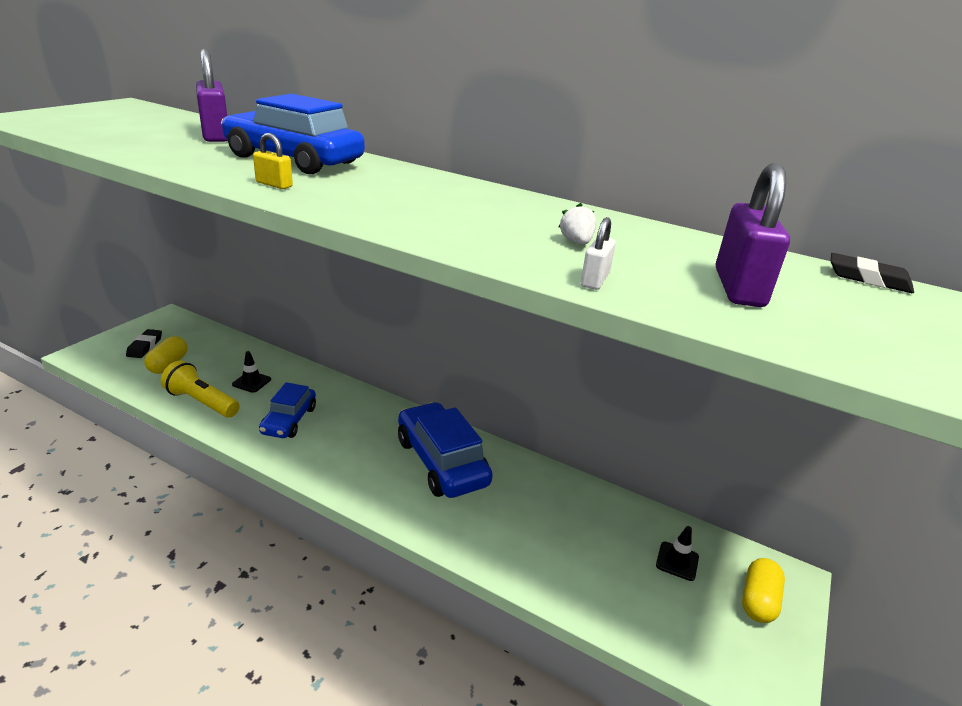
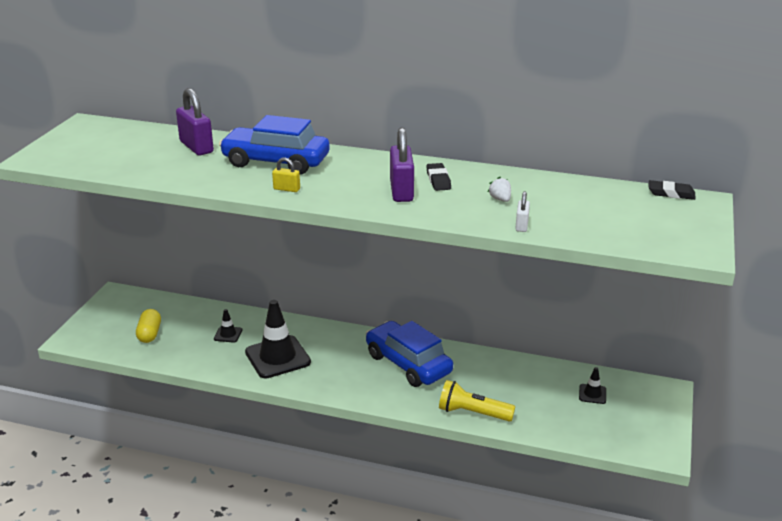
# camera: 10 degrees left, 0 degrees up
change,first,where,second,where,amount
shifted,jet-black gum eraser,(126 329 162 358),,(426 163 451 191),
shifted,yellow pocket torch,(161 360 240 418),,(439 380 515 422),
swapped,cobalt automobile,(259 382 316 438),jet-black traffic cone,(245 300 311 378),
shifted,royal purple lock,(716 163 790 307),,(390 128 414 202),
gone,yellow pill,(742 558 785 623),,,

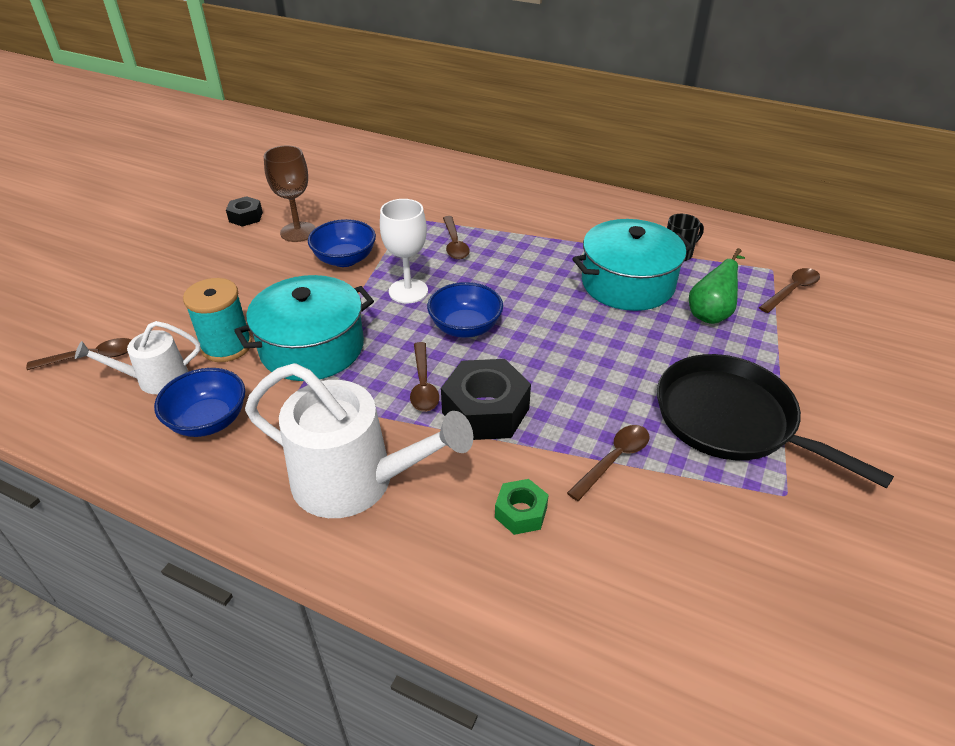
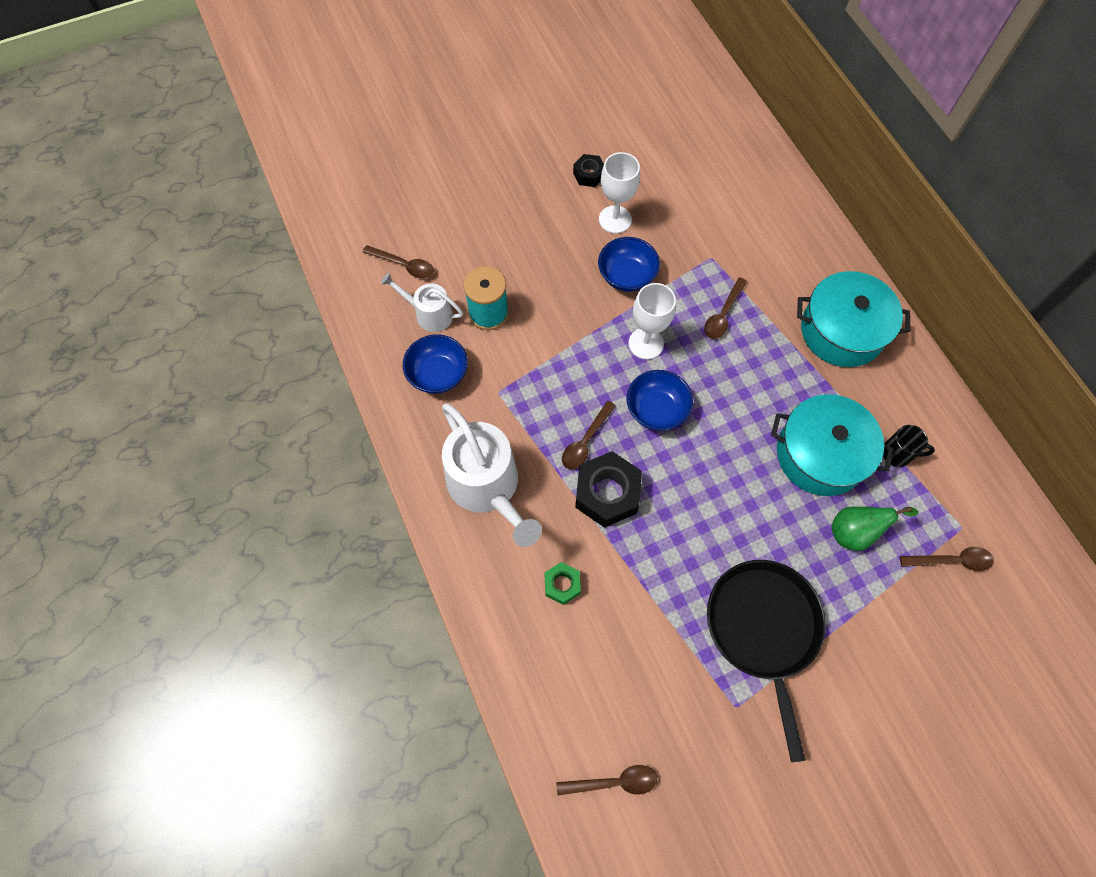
# camera: 40 degrees right, 25 degrees up
change,first,where,second,where,amount
shifted,aqua stockpot,(234 275 374 381),,(797 271 911 367),
repainted,russet wine glass,(264 146 316 242),white wine glass,(599 152 640 234),
shifted,russet spoon,(567 425 649 501),,(556 765 657 795),

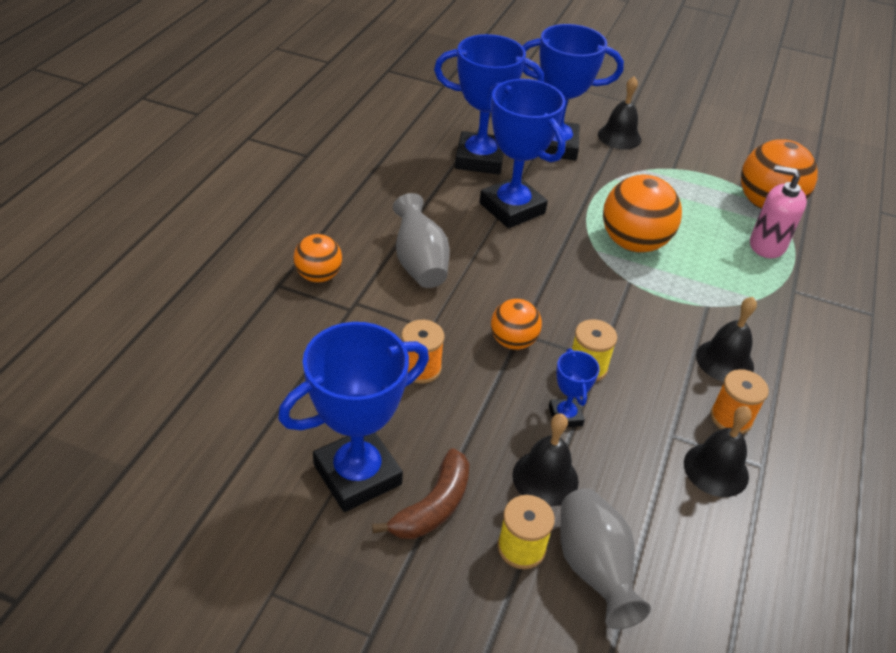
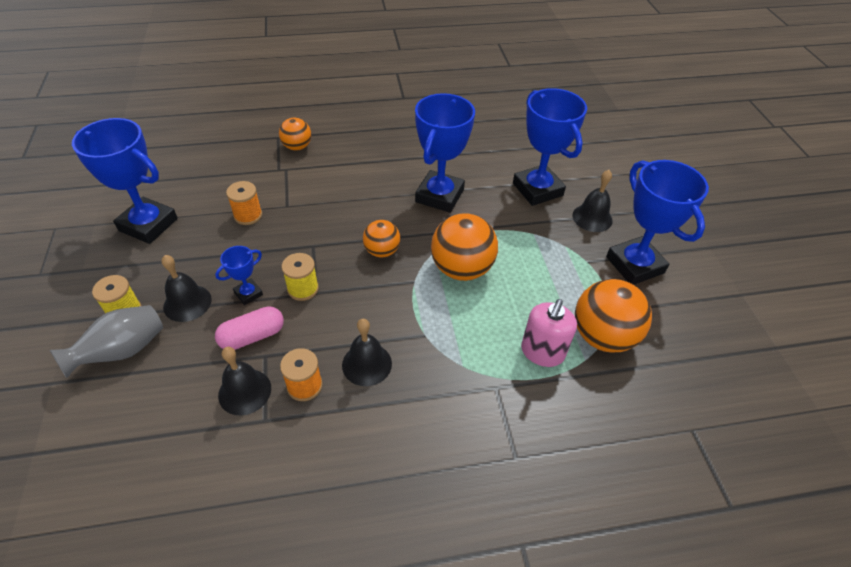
# camera: 60 degrees right, 5 degrees up
change,first,where,second,where,amount
gone,russet banana fruit,(372 448 469 539),,,
gone,grey vase,(393 193 450 288),,,
shifted,cobalt trophy,(434 34 544 175),,(606 160 709 285),
shifted,orange-coloured play ball,(491 299 542 350),,(363 220 401 258),
rotated,rose-pink soap pump,(750 165 807 258),,(521 299 577 367),150 degrees counterclockwise
new,,,rose-pink pill,(215 306 284 350),

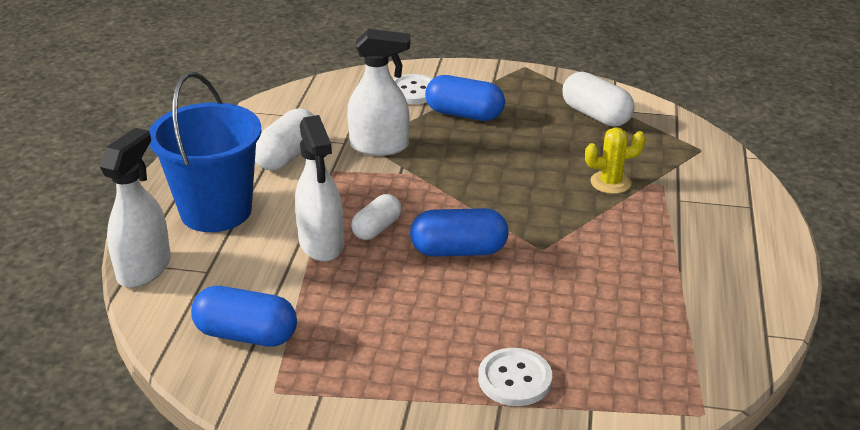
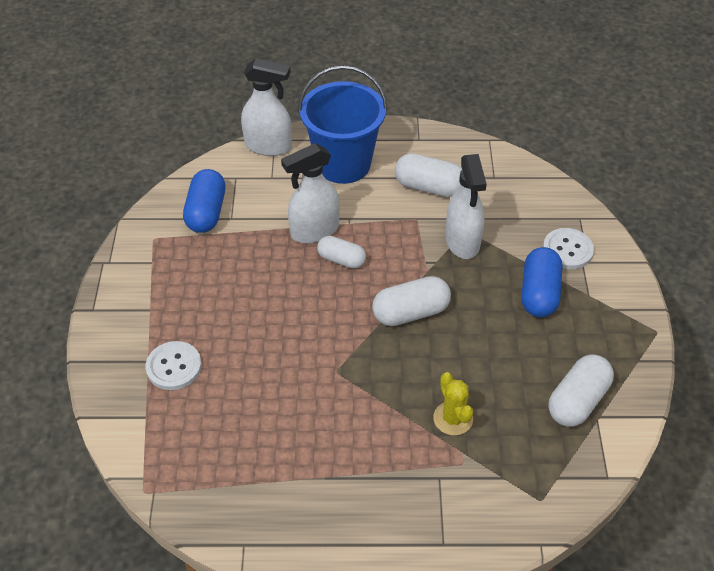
# camera: 80 degrees right, 15 degrees up
change,first,where,second,where,amount
gone,cobalt pill,(410 208 509 256),,,
new,,,white pill,(372 276 451 326),

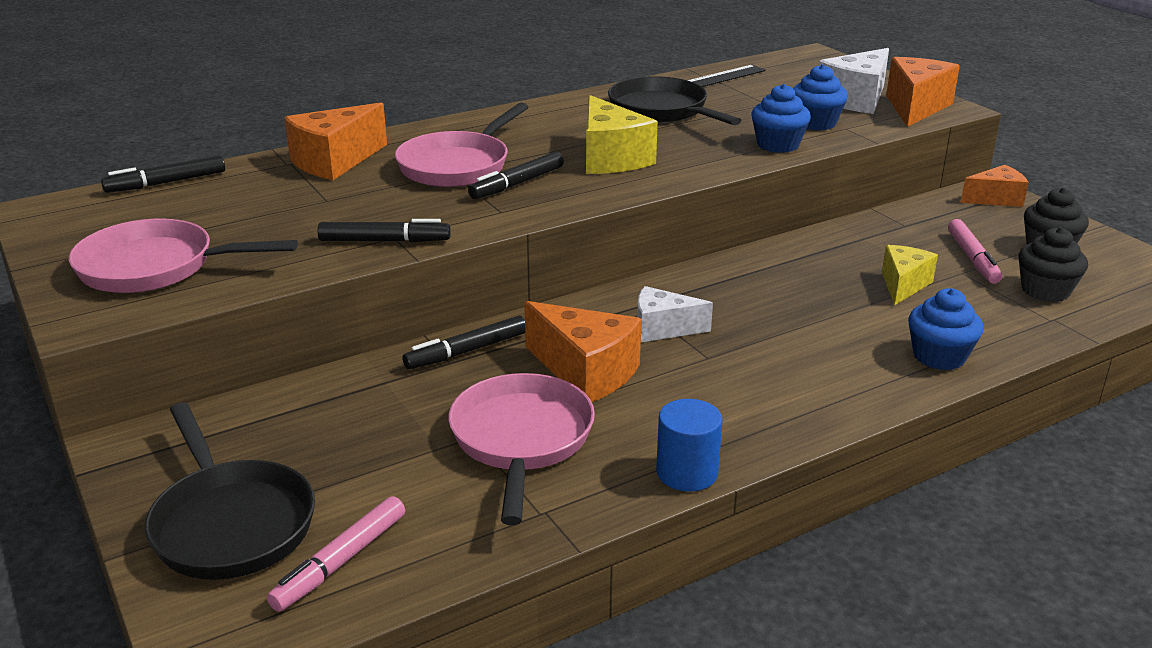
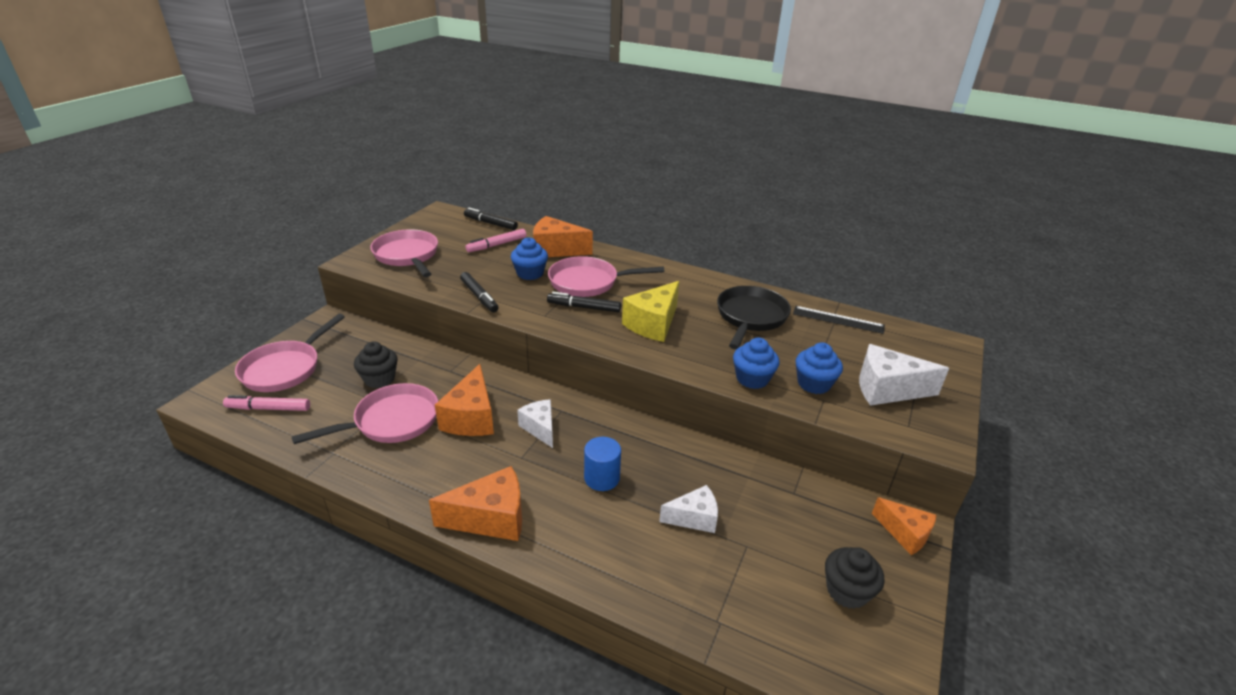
# camera: 55 degrees right, 5 degrees up
change,first,where,second,where,amount
repainted,jet-black pan,(145 402 315 580),rose-pink pan,(235 314 345 392),
gone,jet-black marker,(402 316 525 370),,,
shifted,cobalt cylinder,(656 399 723 492),,(584 437 621 491),
repainted,yellow piece of cheese,(882 245 938 306),white piece of cheese,(659 485 718 533),
shifted,orange-coloured piece of cheese,(886 57 960 127),,(429 466 522 541),
shifted,cobalt muffin,(908 288 983 370),,(511 237 548 280),
shifted,rose-pink marker,(948 219 1002 284),,(465 229 526 252),
shifted,jet-black muffin,(1018 227 1088 302),,(354 342 398 388),

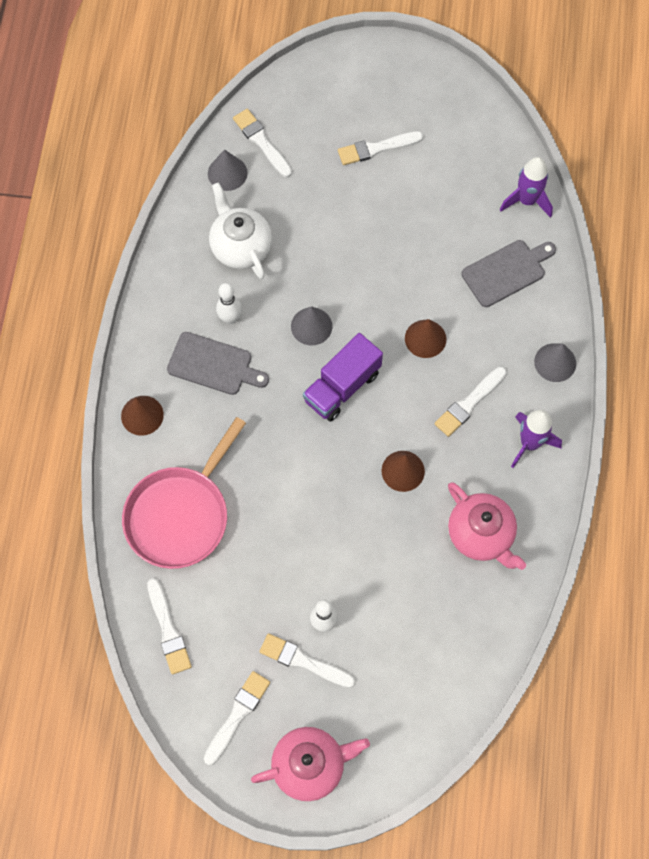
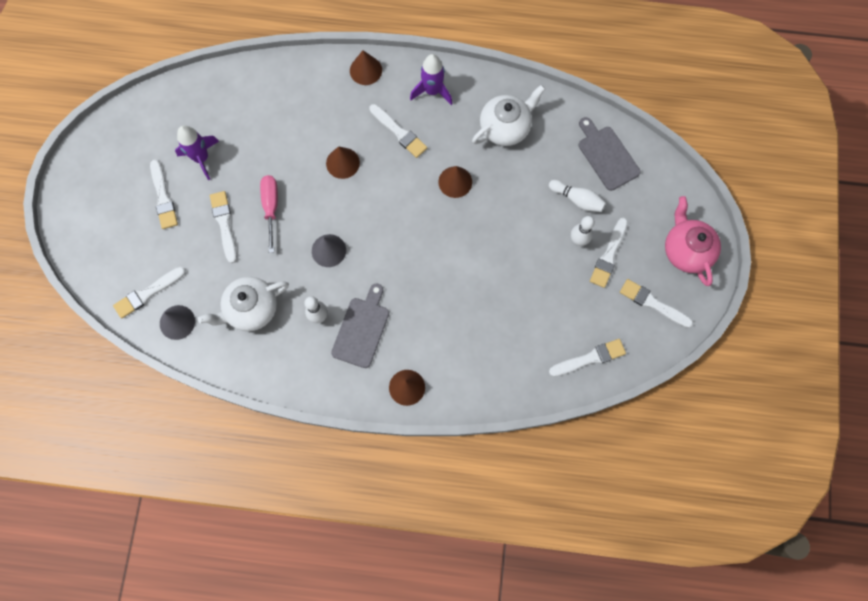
# camera: 90 degrees left, 5 degrees up
change,first,where,second,where,amount
gone,rose-pink pan,(122 417 246 569),,,
gone,royal purple truck,(303 333 383 421),,,
repainted,rose-pink china teapot,(448 482 526 570),white china teapot,(472 85 545 146),
shifted,grey cutting board,(461 240 556 307),,(579 117 641 191),
shifted,royal purple spaceship,(500 157 553 218),,(175 126 219 180),
repainted,grey solid cone,(534 343 576 382),russet solid cone,(350 50 382 85),
new,,,white paint brush,(210 191 237 263),
new,,,rose-pink flat screwdriver,(260 175 278 253),
new,,,white bowling pin,(549 180 606 212),

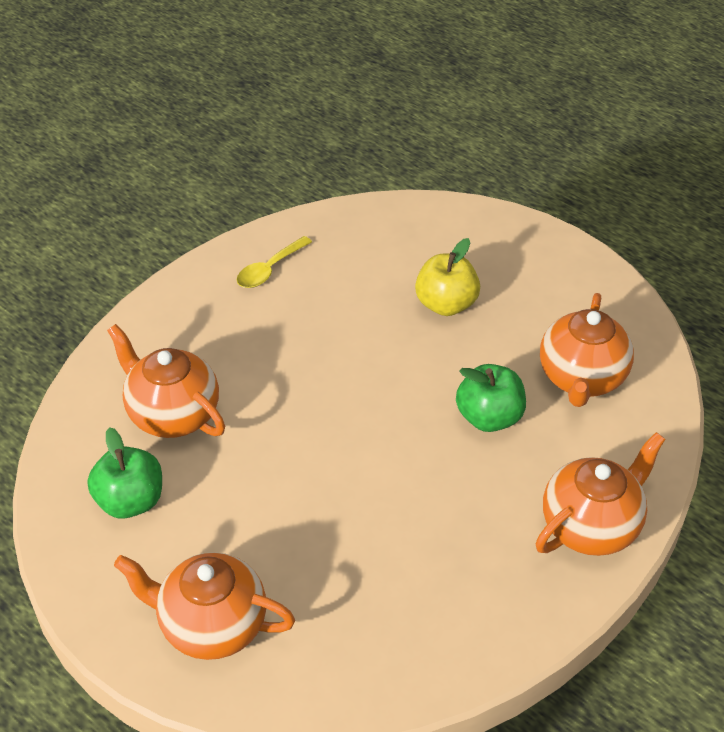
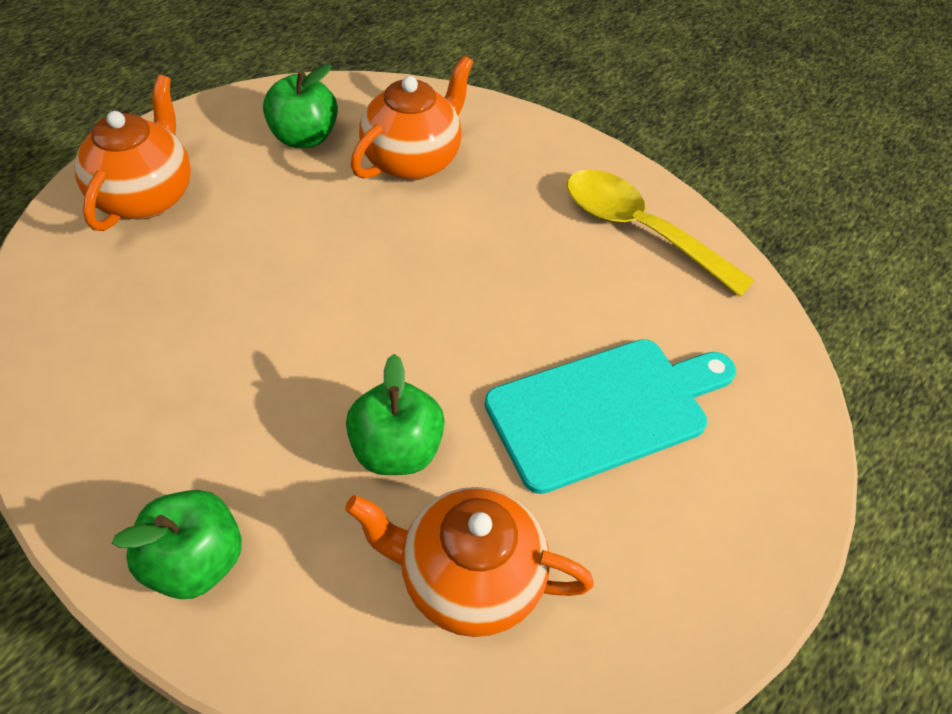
# camera: 85 degrees right, 5 degrees up
change,first,where,second,where,amount
scaled,yellow spoon,(237 236 312 288),,(567 170 755 297),x1.77
swapped,yellow apple fruit,(415 238 480 316),aqua cutting board,(485 339 736 494),
swapped,orange-coloured china teapot,(535 432 665 556),green apple fruit,(112 490 242 599),

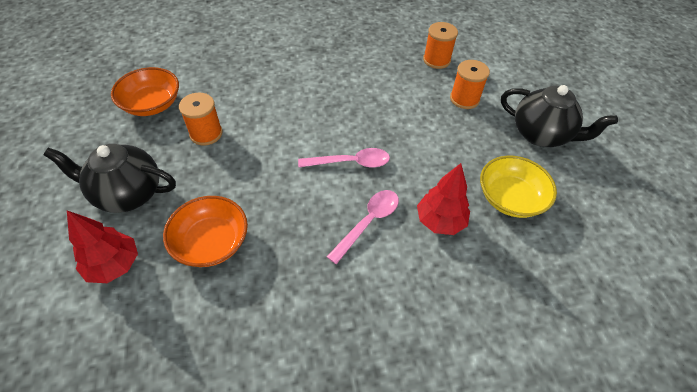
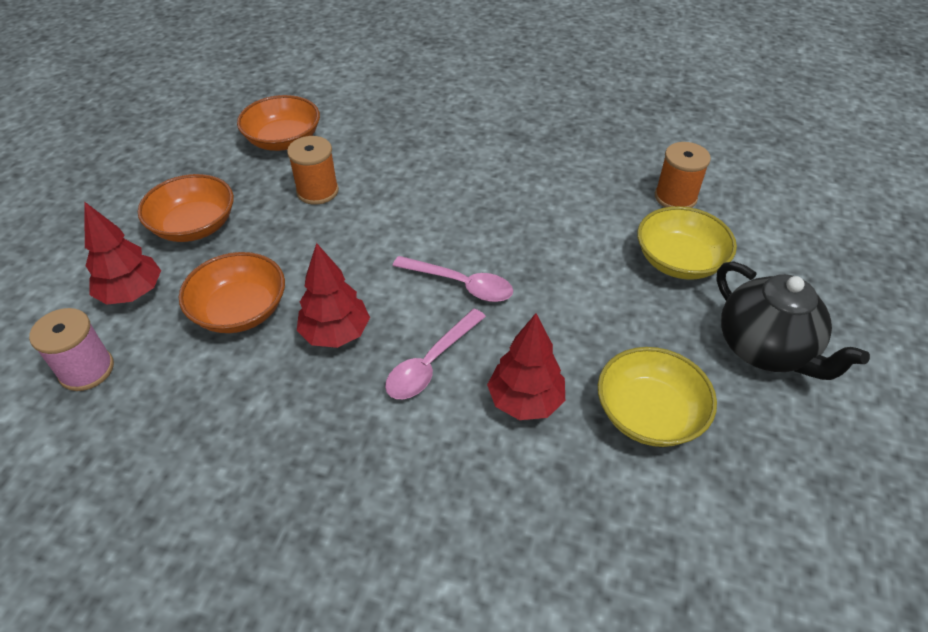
# camera: 30 degrees right, 5 degrees down
change,first,where,second,where,amount
swapped,jet-black china teapot,(44 144 176 213),orange-coloured serving bowl,(138 174 234 242),
rotated,rose-pink spoon,(327 190 399 264),,(385 309 486 399),150 degrees clockwise
swapped,orange-coloured reel of thread,(450 60 490 109),yellow serving bowl,(637 206 737 280),
new,,,rose-pink reel of thread,(29 308 114 391),
new,,,crimson toy tree,(297 243 370 348),

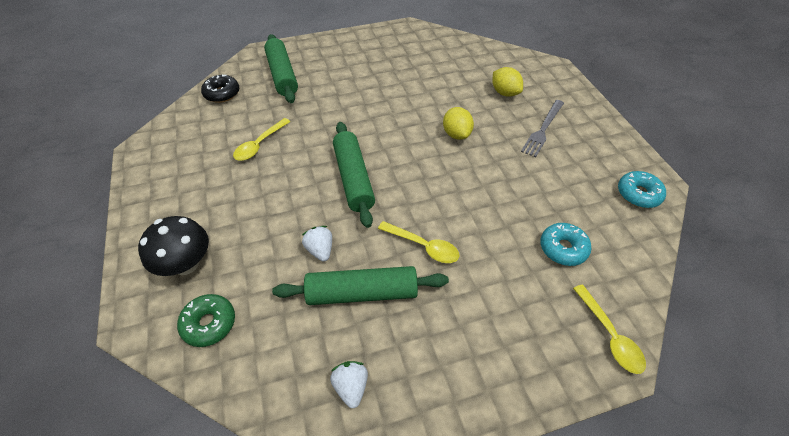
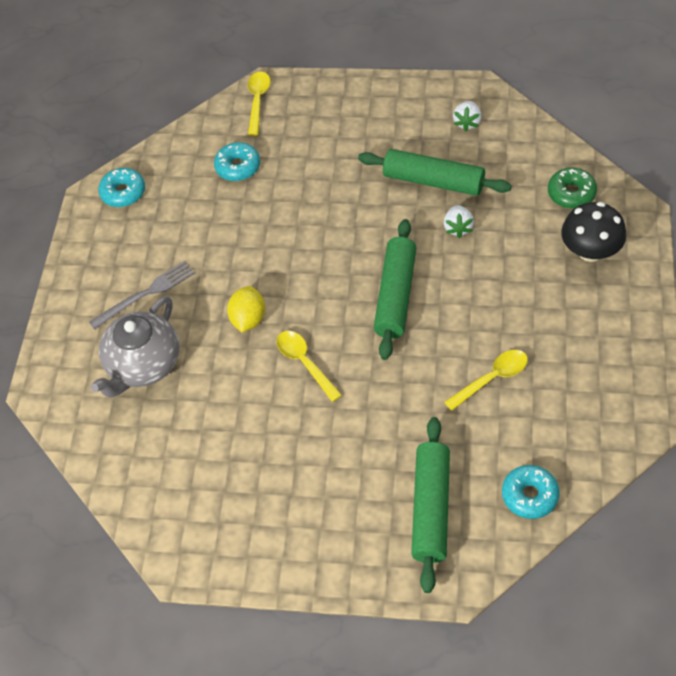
# camera: 150 degrees left, 5 degrees up
change,first,where,second,where,amount
repainted,jet-black glazed donut,(201 74 239 103),aqua glazed donut,(502 465 560 519),
shifted,yellow spoon,(378 221 460 263),,(277 331 342 402),
swapped,yellow citrus fruit,(492 67 523 97),grey china teapot,(91 296 179 398),

